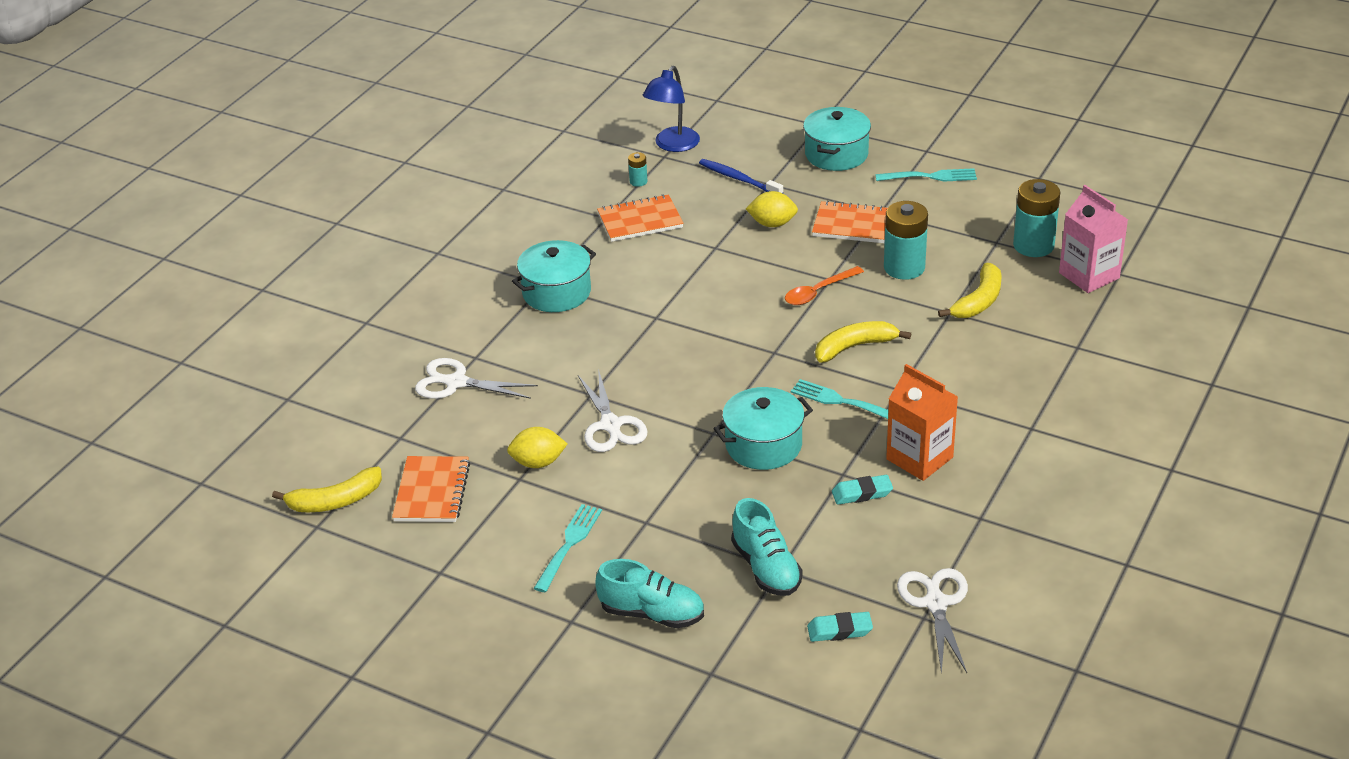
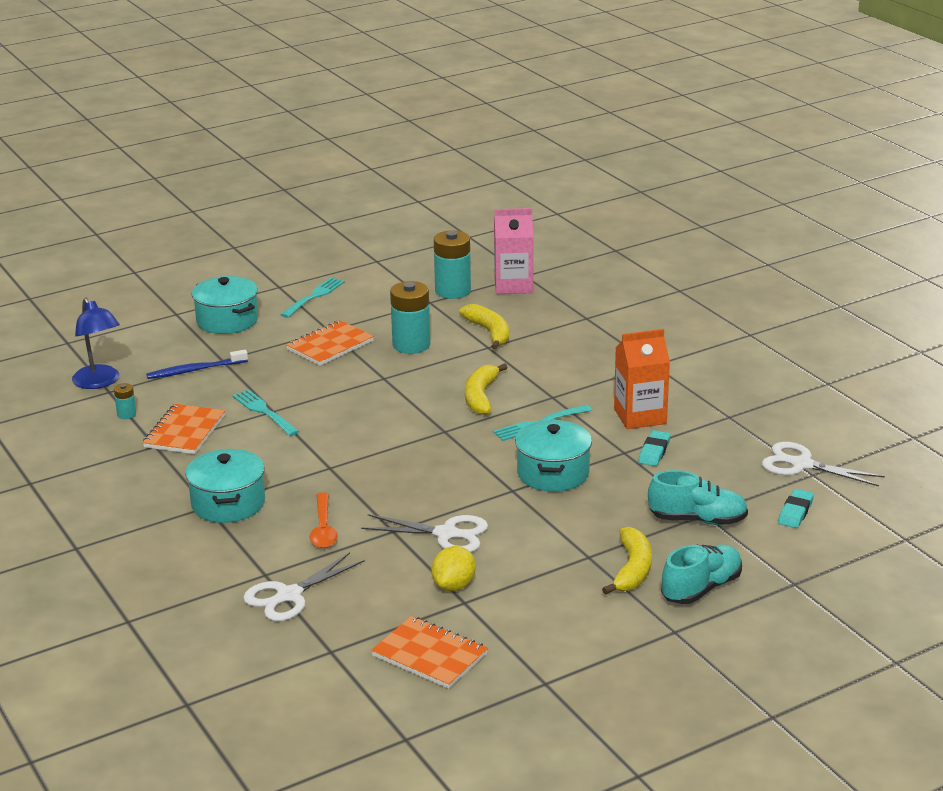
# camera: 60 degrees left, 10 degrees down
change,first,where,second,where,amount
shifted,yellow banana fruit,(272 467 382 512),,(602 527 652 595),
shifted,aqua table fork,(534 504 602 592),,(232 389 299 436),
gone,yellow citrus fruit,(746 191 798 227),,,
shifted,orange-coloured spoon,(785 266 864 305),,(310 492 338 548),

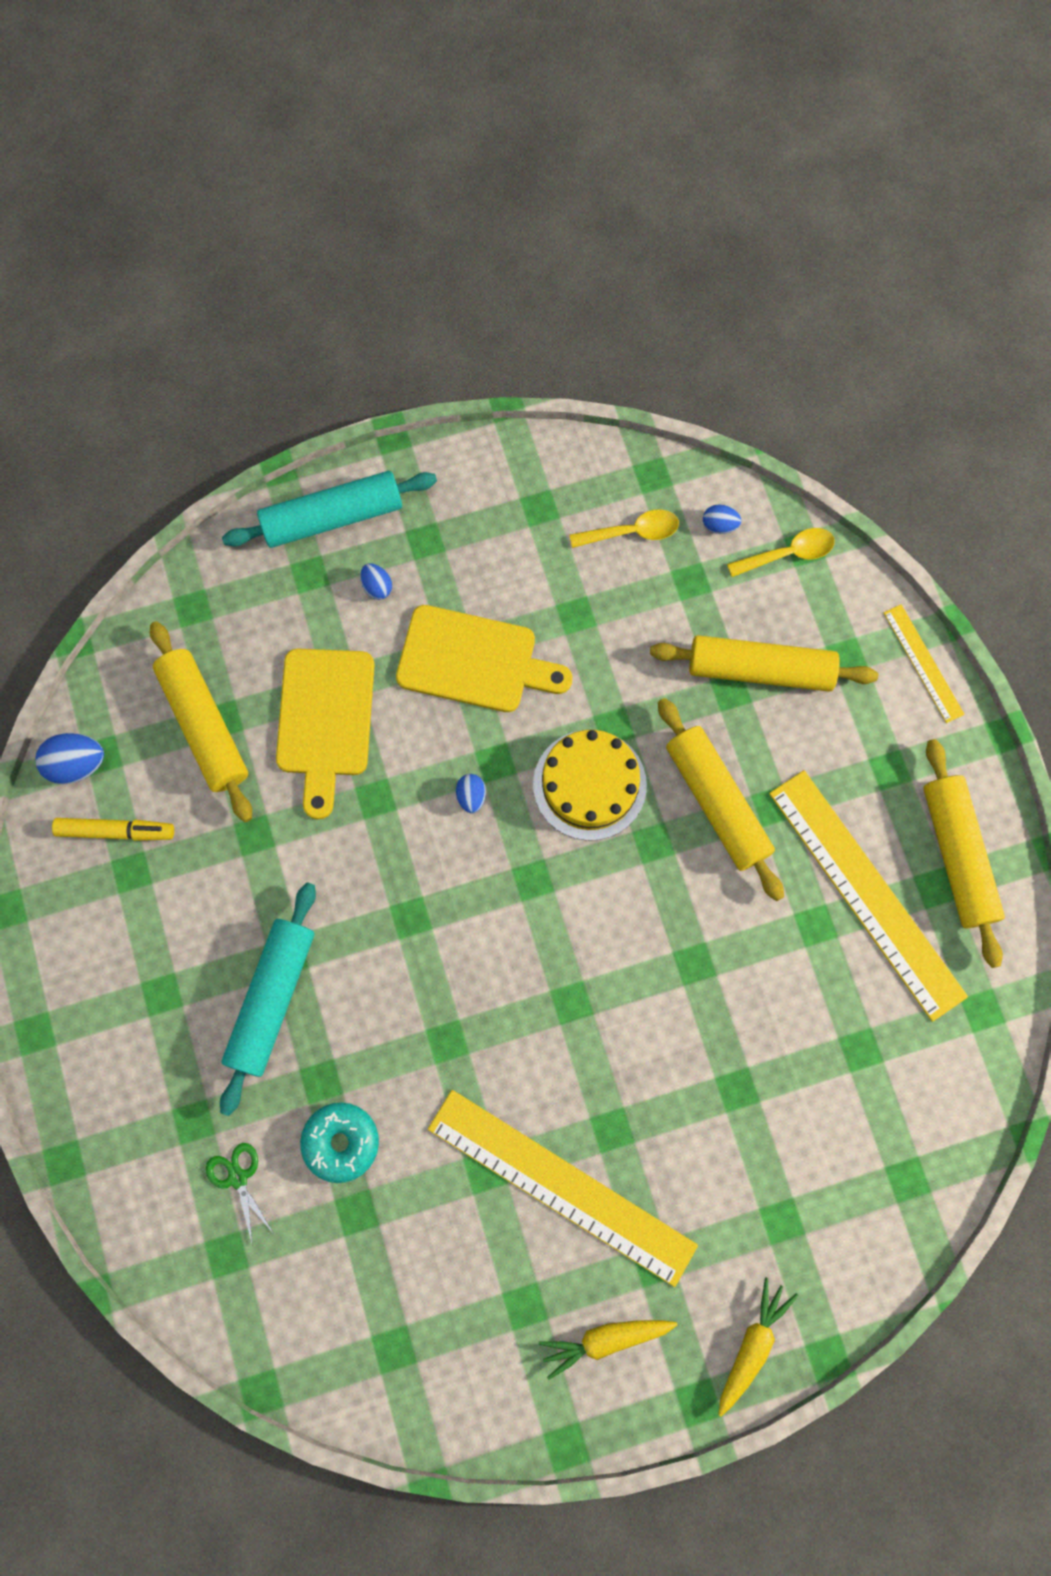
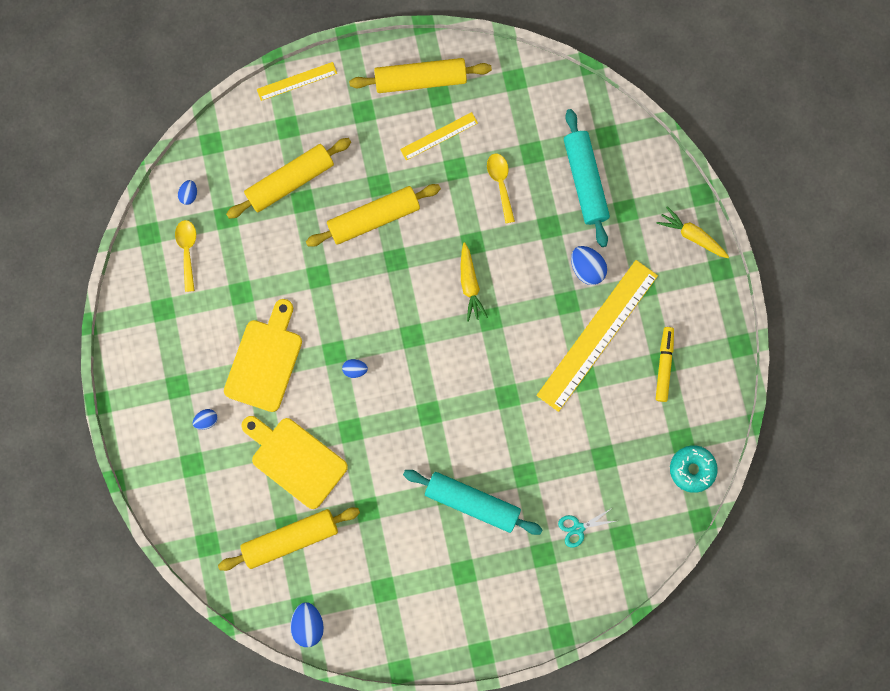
# camera: 85 degrees left, 5 degrees up
change,first,where,second,where,amount
shifted,yellow marker,(52 818 174 841),,(656 327 674 402),
repainted,green scissors,(206 1143 274 1246),aqua scissors,(558 508 616 548),
shifted,aqua rolling pin,(222 471 437 548),,(564 109 610 247),
rotated,yellow cutting board,(276 649 375 820),,(241 416 348 509),150 degrees counterclockwise
shifted,aqua glazed donut,(300 1102 379 1183),,(670 445 718 493),
gone,yellow layer cake,(533 730 647 841),,,
shifted,yellow carrot,(539 1320 677 1380),,(461 243 488 322),
rotated,yellow rolling pin,(650 635 878 692),,(226 138 351 219),45 degrees clockwise
shifted,yellow spoon,(727 528 835 577),,(487 154 515 223),
scaled,yellow measuring stick,(769 770 968 1022),,(400 112 478 161),x0.49
new,,,cobalt egg,(571 246 607 285),

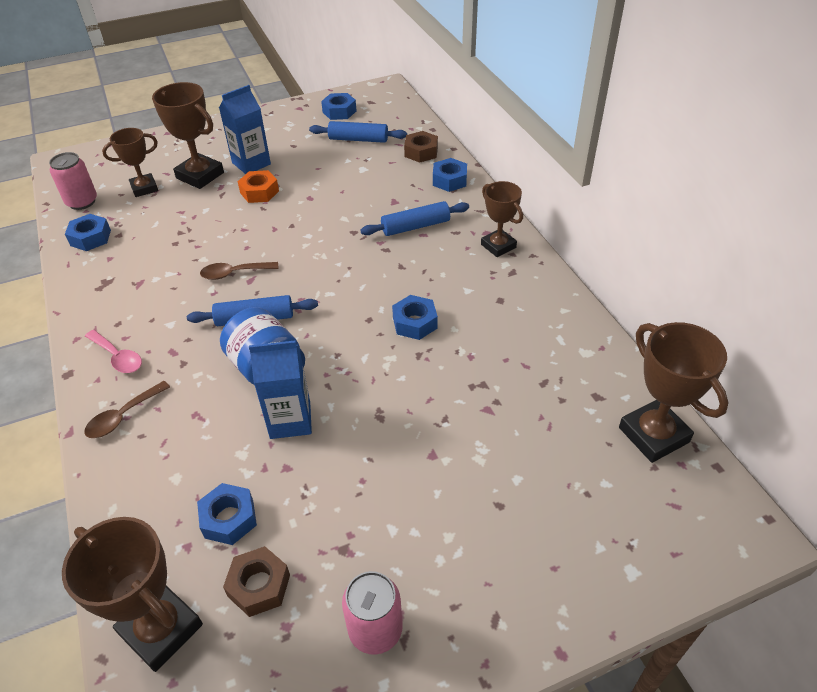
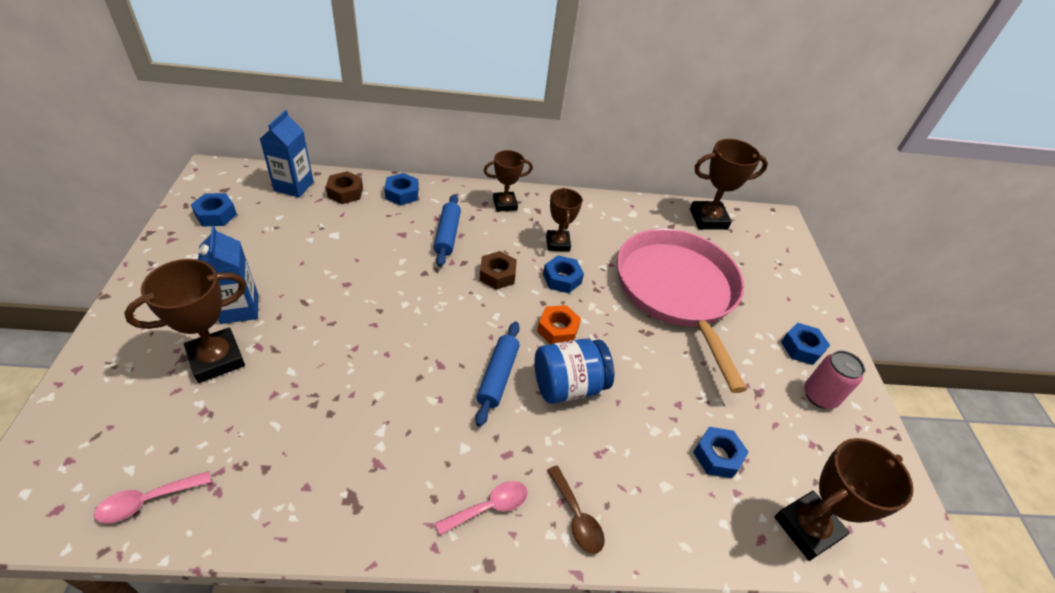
# camera: 75 degrees left, 0 degrees up
change,first,where,second,where,amount
swapped,rose-pink tin,(49 152 97 210),rose-pink spoon,(94 471 211 524),
shifted,cobalt hexagon nut,(65 214 111 251),,(781 323 830 365),
shifted,russet trophy,(102 128 158 197),,(546 188 583 251),
gone,russet spoon,(200 262 279 280),,,
shifted,russet hexagon nut,(223 546 290 617),,(479 251 517 290),
shifted,orange-coloured hexagon nut,(238 170 279 203),,(537 305 581 344),
shifted,cobalt milk carton,(249 340 312 439),,(260 110 314 198),
gone,cobalt rolling pin,(309 121 407 143),,,
new,,,rose-pink pan,(617 228 747 393),

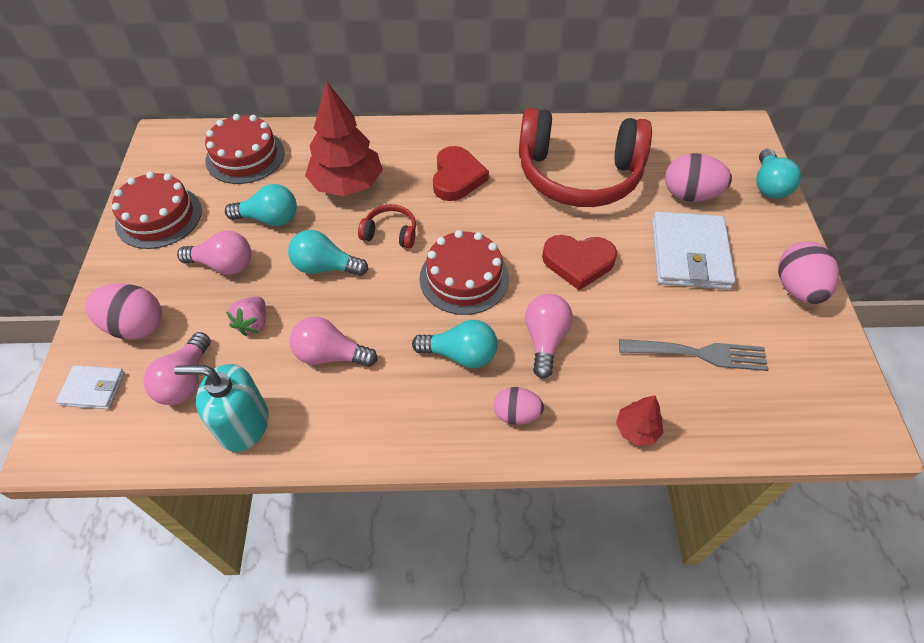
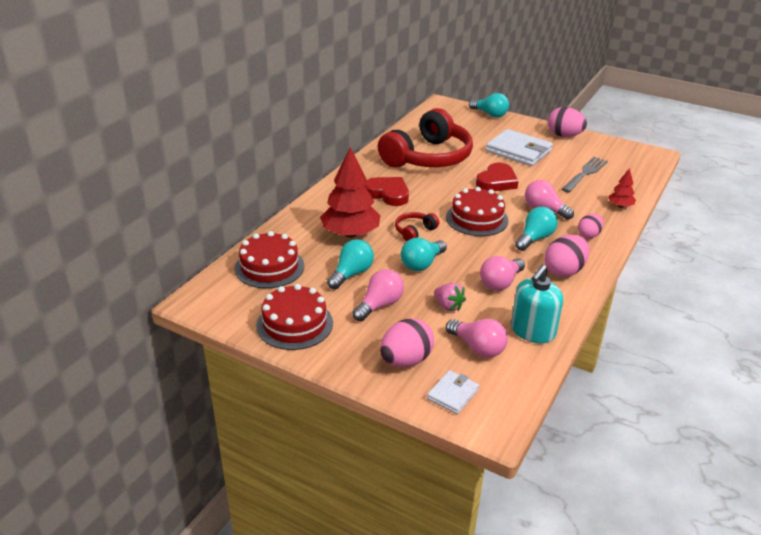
# camera: 60 degrees left, 20 degrees down
change,first,where,second,where,amount
shifted,rose-pink egg,(665 153 732 202),,(544 234 589 277),

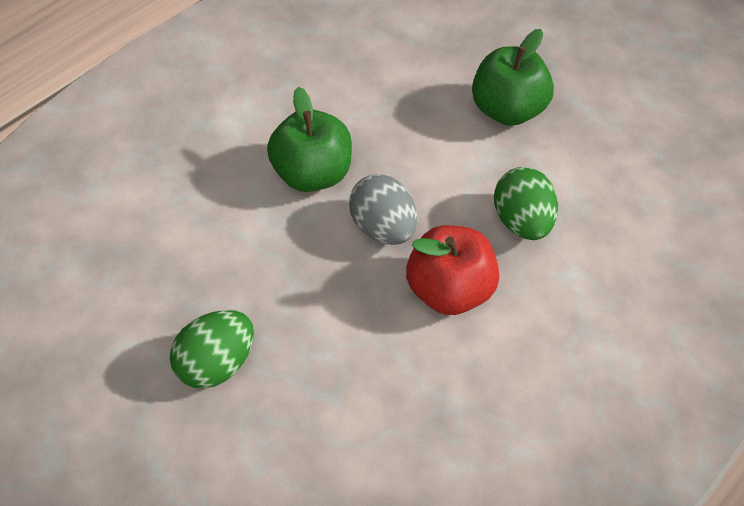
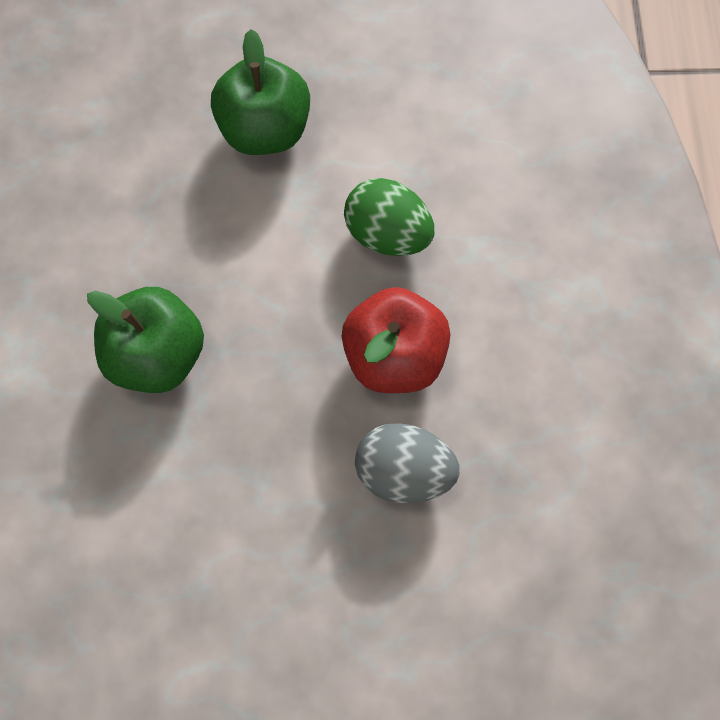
# camera: 45 degrees left, 15 degrees up
change,first,where,second,where,amount
gone,green egg,(170 310 254 389),,,
shifted,grey egg,(349 174 417 245),,(355 423 460 503),

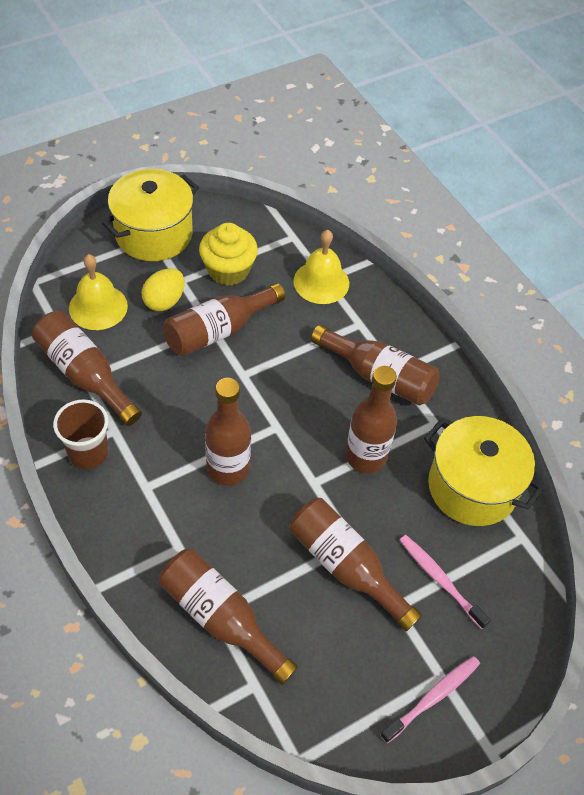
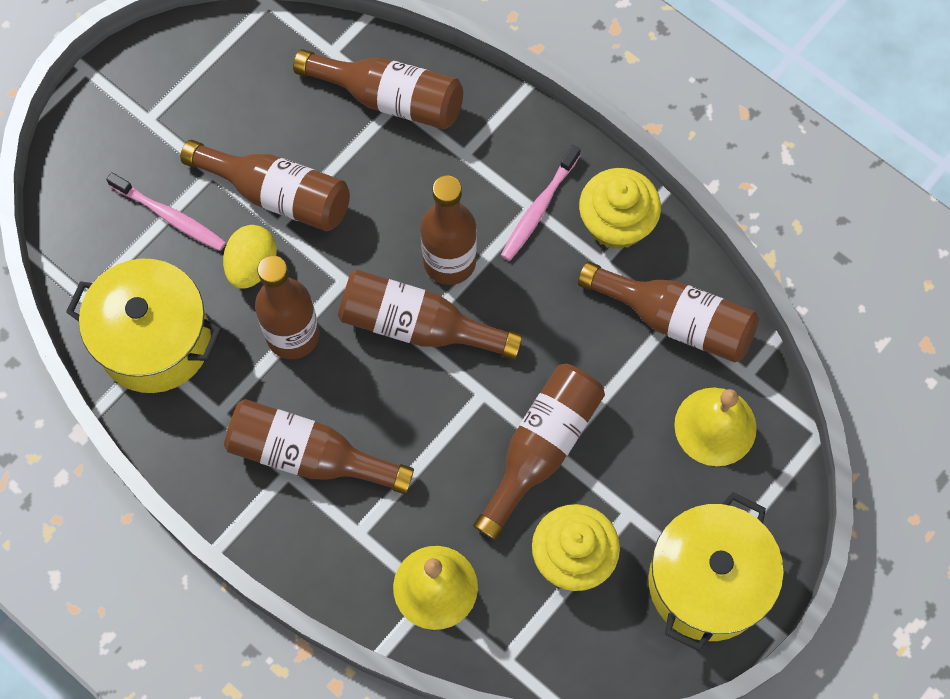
# camera: 165 degrees right, 15 degrees up
change,first,where,second,where,amount
swapped,russet tumbler,(53 399 108 469),yellow muffin,(579 168 661 249),
shifted,yellow egg,(142 268 185 311),,(223 225 277 288),
shifted,rose-pink tooth brush,(381 656 480 743),,(501 145 581 261),
new,,,russet bottle,(338 270 522 360),

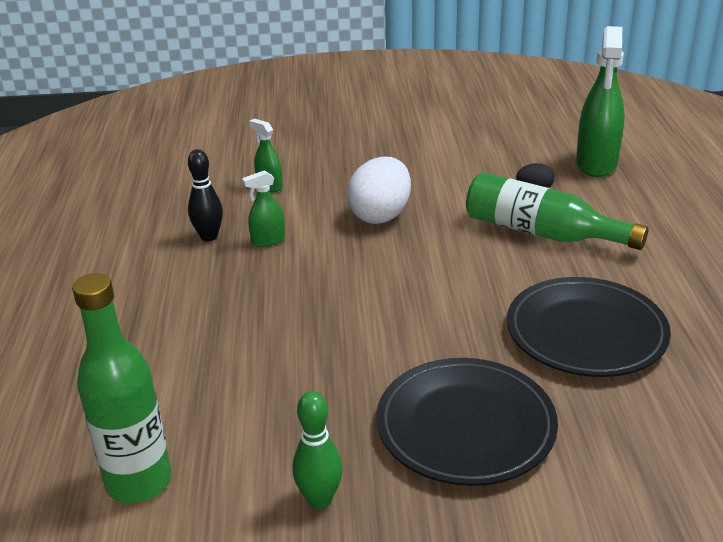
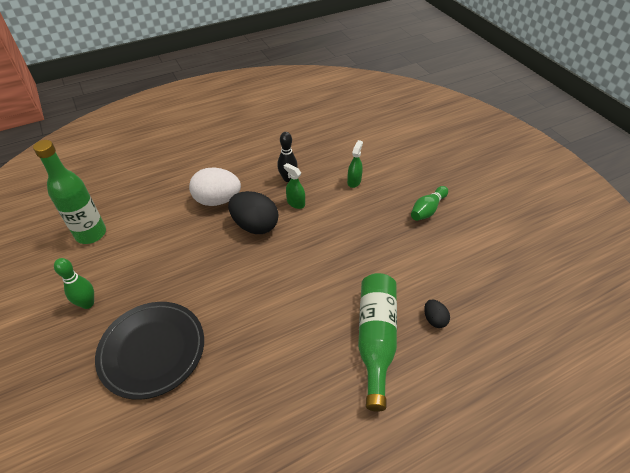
# camera: 65 degrees right, 15 degrees up
change,first,where,second,where,amount
shifted,white egg,(347 157 411 224),,(189 168 241 206),
gone,jet-black flat dish,(507 277 671 377),,,
gone,green sprayer,(576 26 625 177),,,
new,,,jet-black egg,(228 191 279 234),
new,,,green bowling pin,(411 186 448 221),

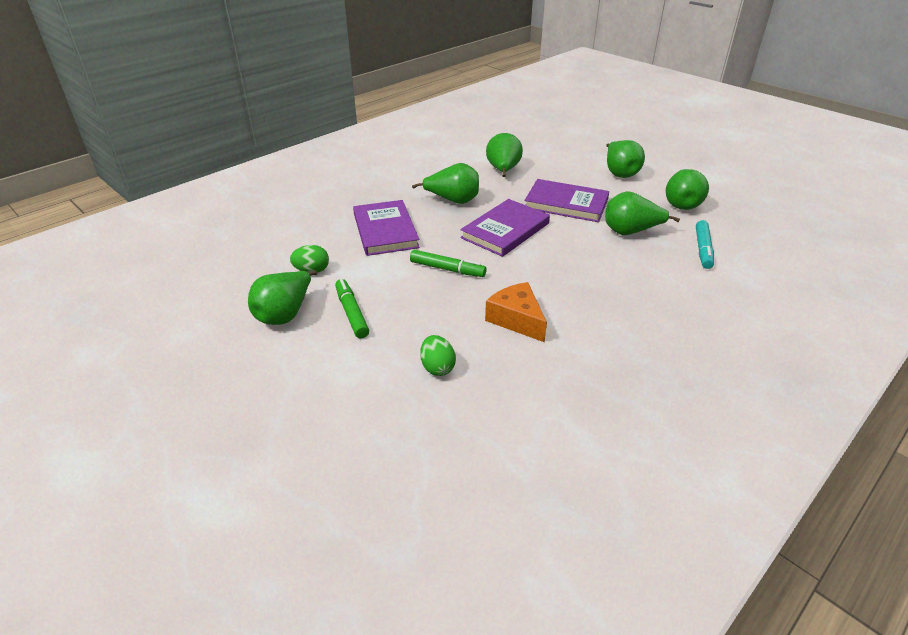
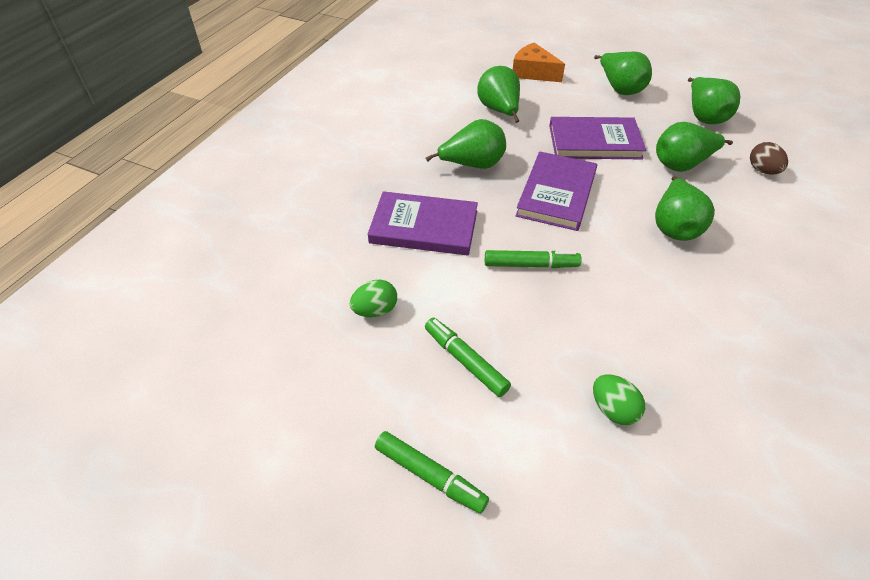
# camera: 20 degrees left, 10 degrees up
change,first,where,second,where,amount
shifted,green toy pear,(248 271 317 325),,(655 176 715 241),
rotated,royal purple hardback,(353 200 420 256),,(368 191 478 255),45 degrees counterclockwise
shifted,orange-coloured piece of cheese,(485 282 547 342),,(513 43 565 82),
swapped,aqua marker,(696 220 714 269),russet egg,(750 142 788 174),
new,,,green marker,(375 431 489 514),

